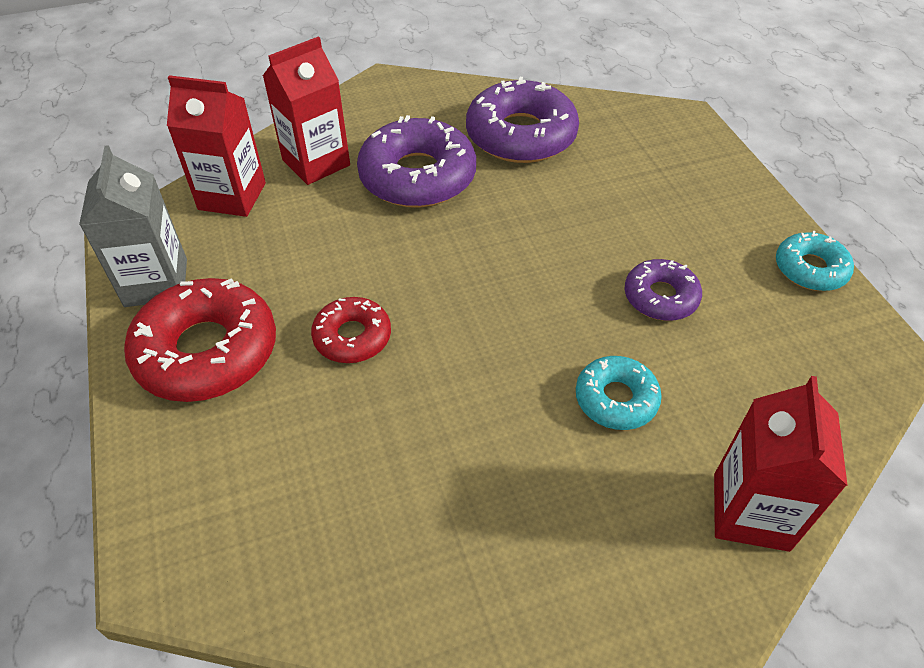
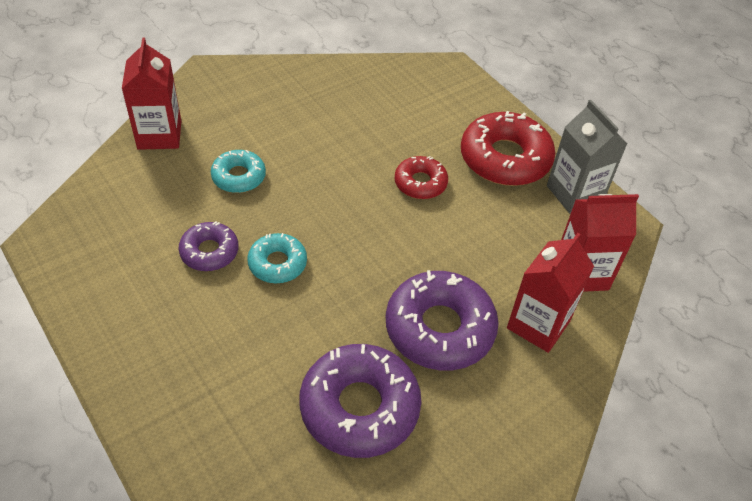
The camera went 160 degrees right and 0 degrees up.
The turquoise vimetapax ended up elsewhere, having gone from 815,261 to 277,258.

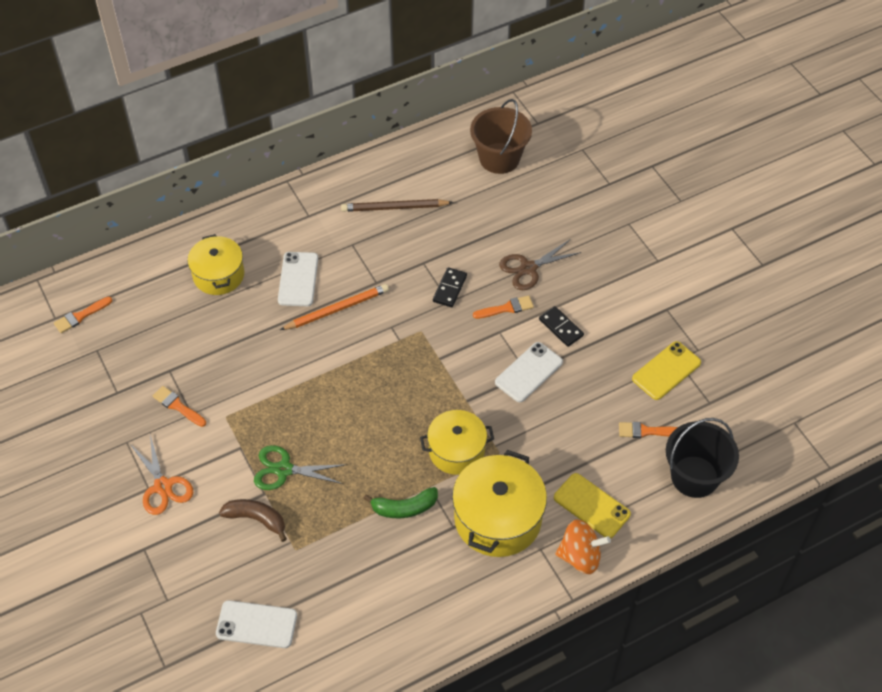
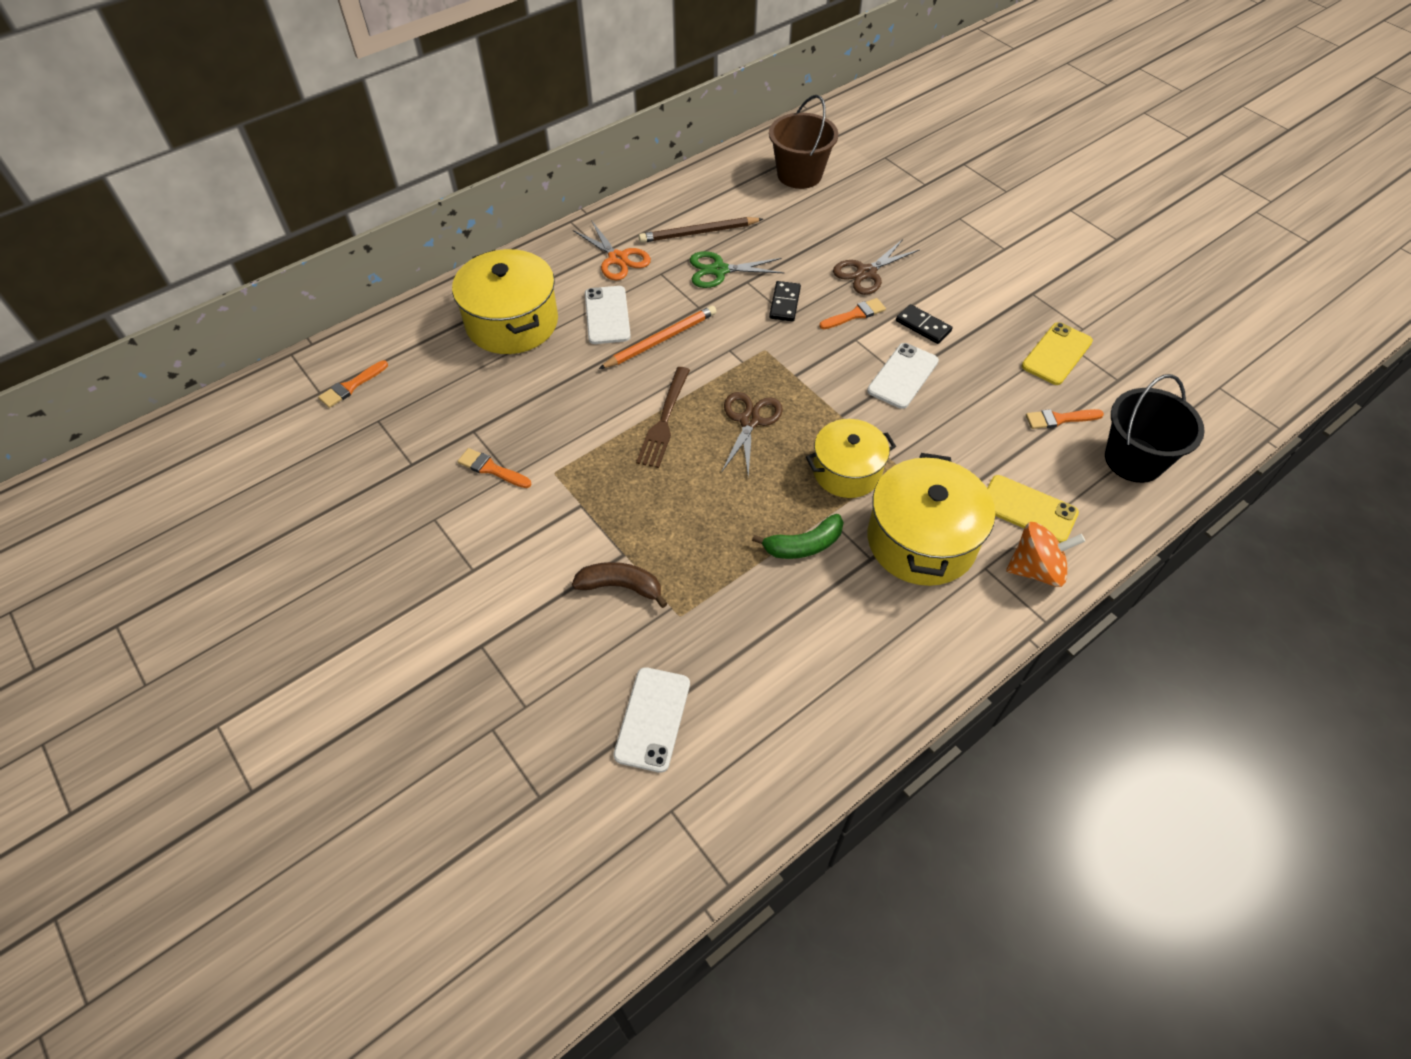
The camera went 10 degrees left and 0 degrees up.
The size of the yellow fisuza at 215,264 changed by a factor of 1.51.
The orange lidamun ended up elsewhere, having gone from 161,475 to 612,250.
The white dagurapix at 256,624 ended up facing another way, 75 degrees counterclockwise from before.
The second view gained the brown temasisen at 663,417.
The green lidamun ended up elsewhere, having gone from 300,467 to 737,269.
The second view gained the brown lidamun at 752,434.

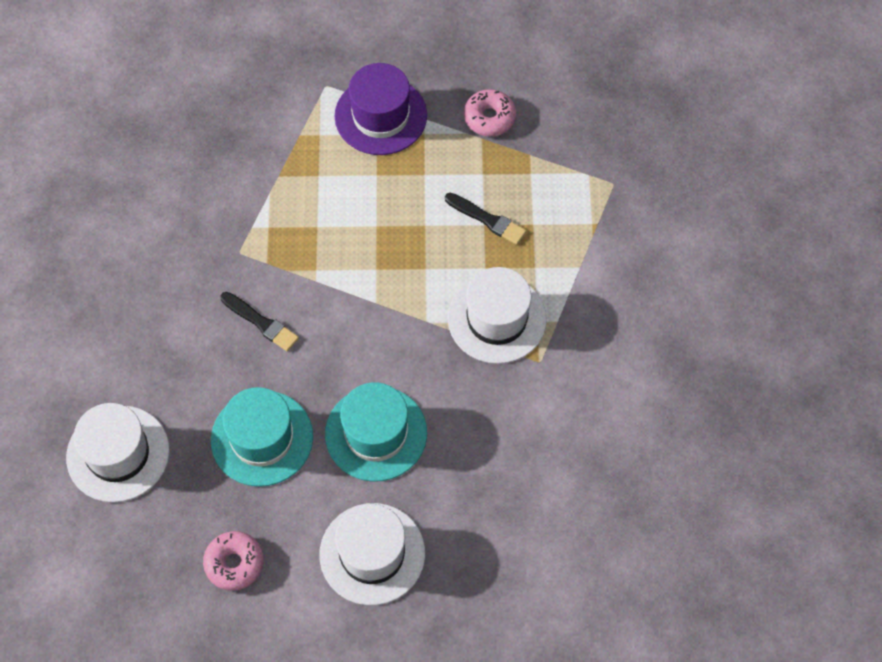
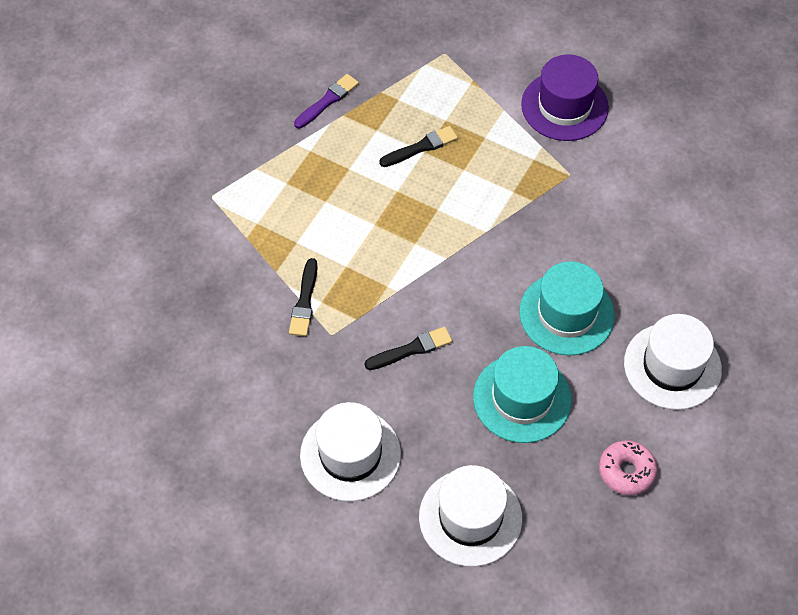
The camera went 60 degrees left and 5 degrees down.
The second view gained the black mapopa at 303,297.
Where the pink vimetapax stood at 490,113, the purple mapopa came to stand at 326,101.
The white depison ended up elsewhere, having gone from 497,315 to 350,451.
The purple depison ended up elsewhere, having gone from 381,109 to 565,98.

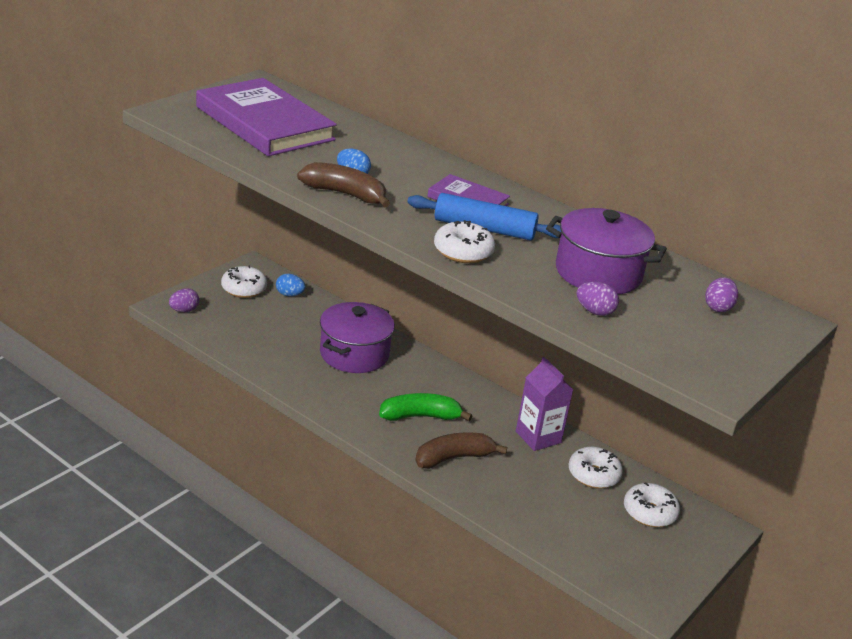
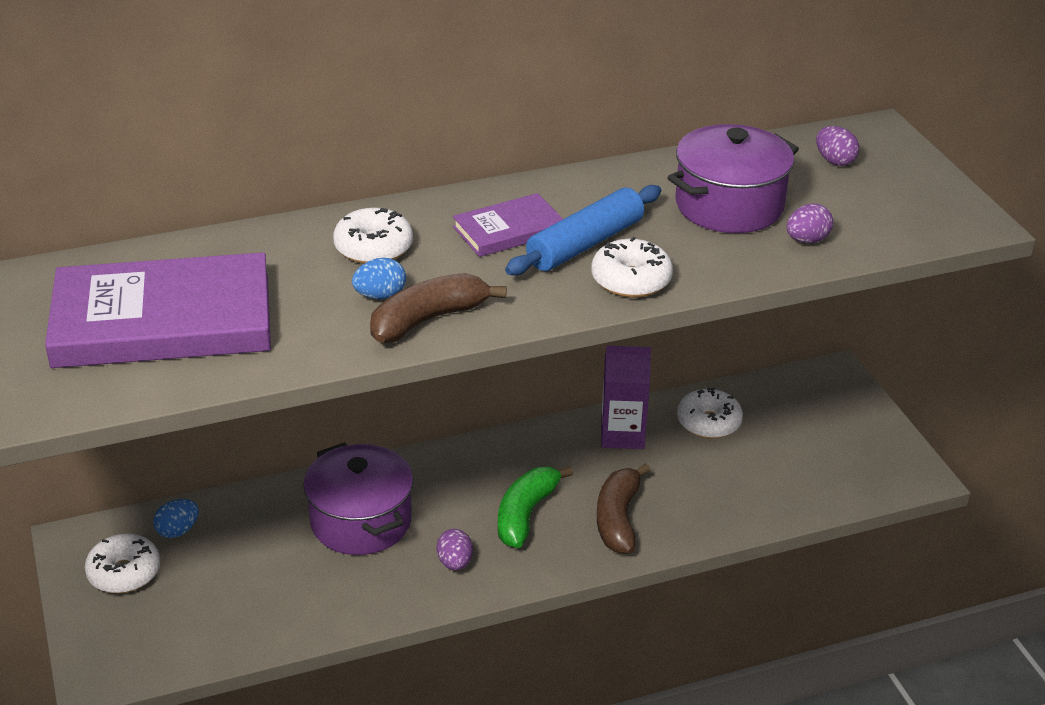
The camera went 55 degrees left and 5 degrees up.
The white vimetapax ended up elsewhere, having gone from 652,504 to 373,236.
The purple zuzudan ended up elsewhere, having gone from 184,300 to 454,550.

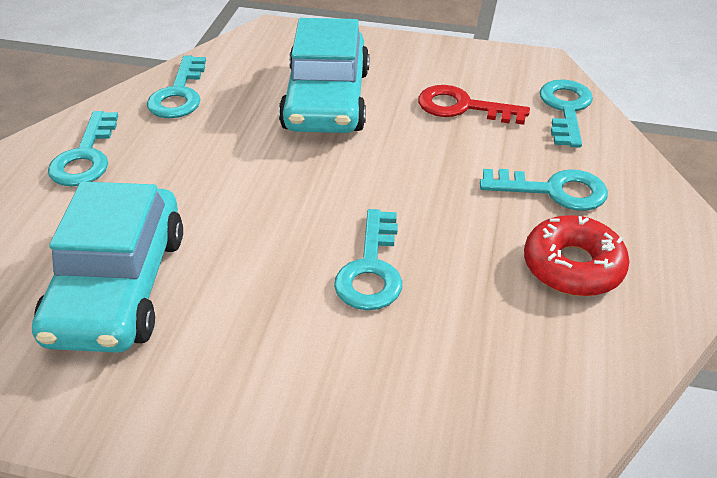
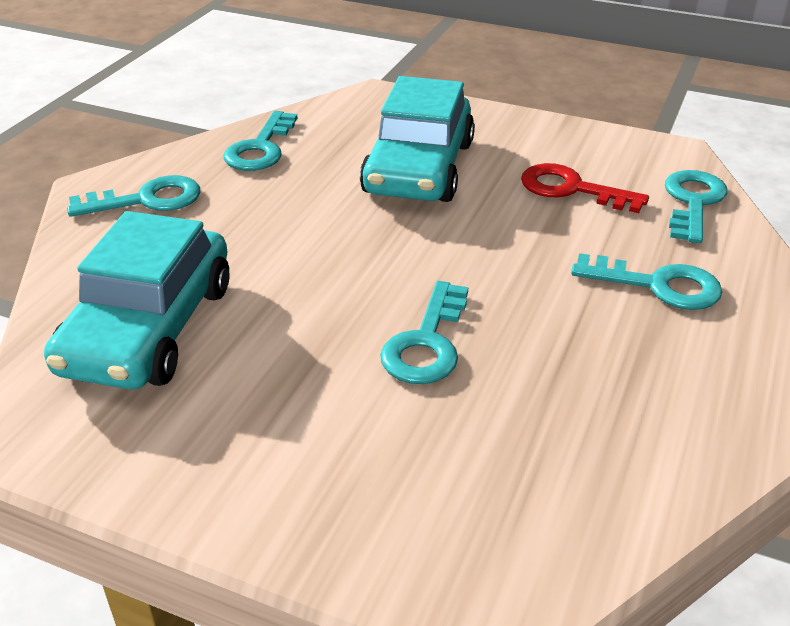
The camera went 10 degrees right and 5 degrees down.
The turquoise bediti at 83,148 ended up facing another way, 120 degrees counterclockwise from before.
The second view lost the red vimetapax at 577,255.

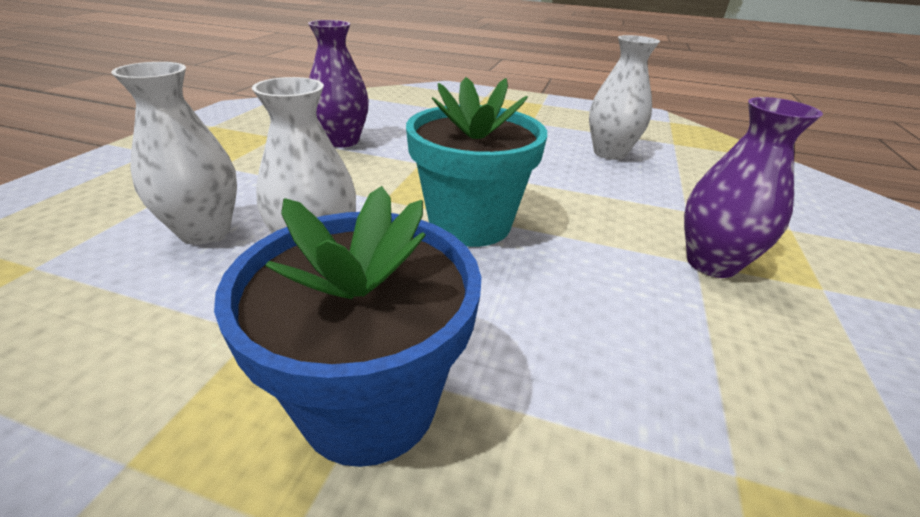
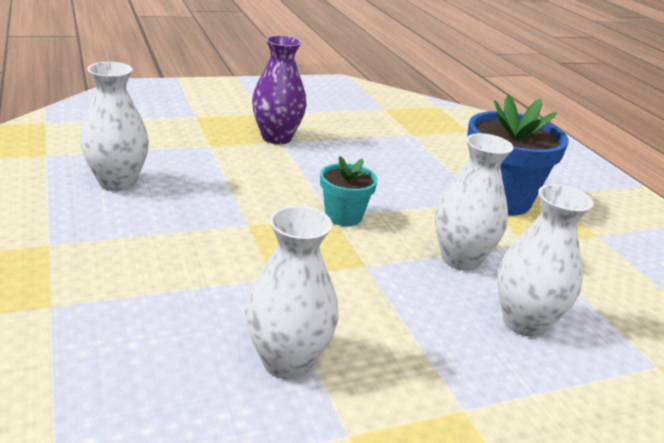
The camera went 130 degrees left and 5 degrees down.
What was the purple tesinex at 338,83 turned into the white tesinex at 291,293.
The size of the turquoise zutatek at 476,162 changed by a factor of 0.55.

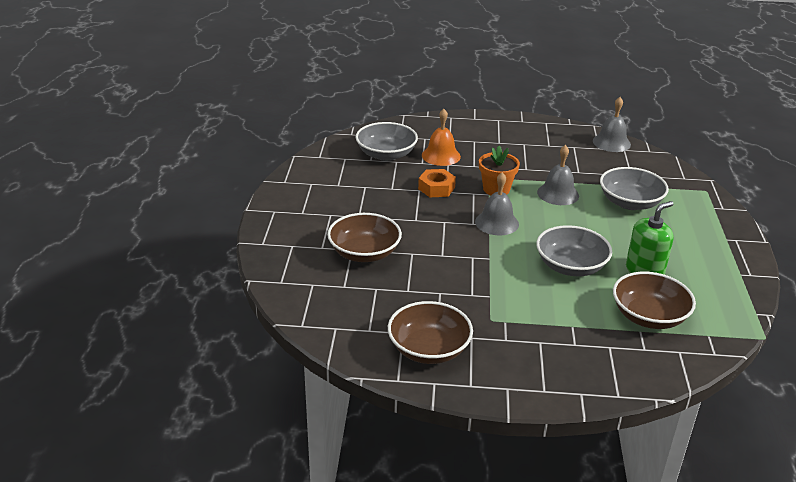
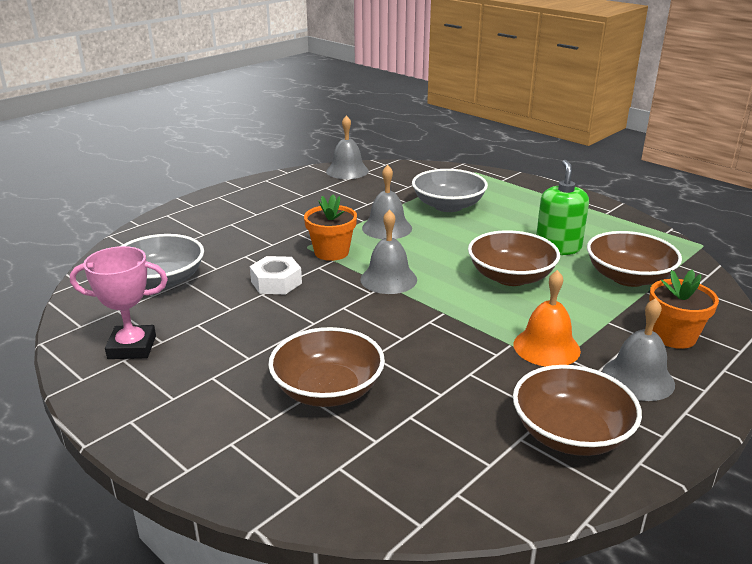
The camera went 50 degrees left and 5 degrees down.
The second view gained the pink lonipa at 119,302.
What was the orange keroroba at 437,183 turned into the white keroroba at 276,275.
What was the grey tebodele at 574,250 turned into the brown tebodele at 514,258.
The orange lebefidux ended up elsewhere, having gone from 441,137 to 547,318.
The second view gained the grey lebefidux at 638,349.
The second view gained the orange zutatek at 684,309.

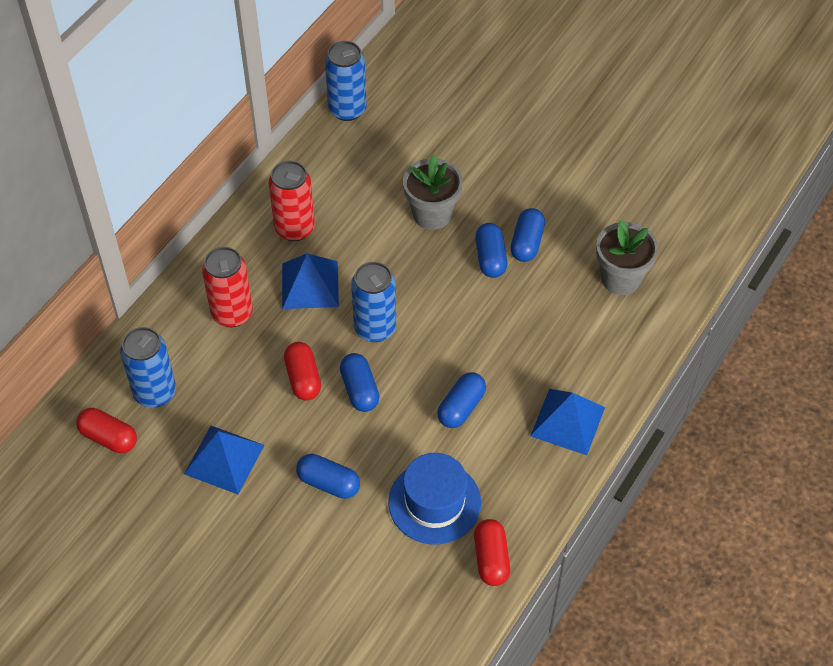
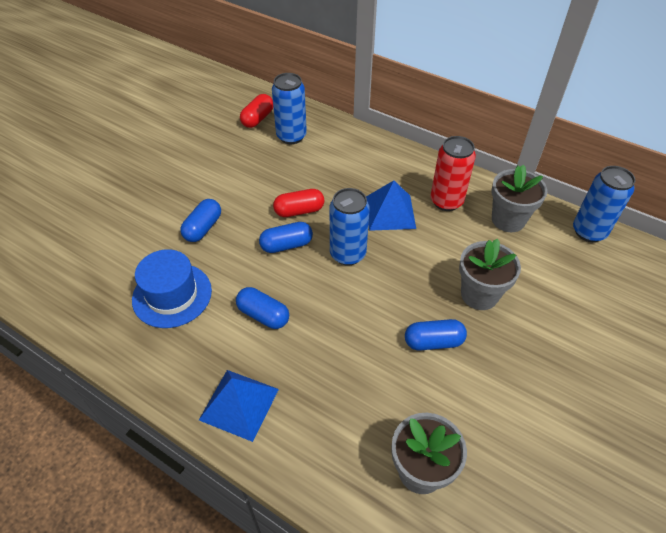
The camera went 90 degrees right and 5 degrees down.
The second view gained the grey zutatek at 519,198.
The second view lost the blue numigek at 224,460.
The second view lost the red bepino at 227,287.
The second view lost the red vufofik at 492,552.
The second view lost the blue vufofik at 527,235.

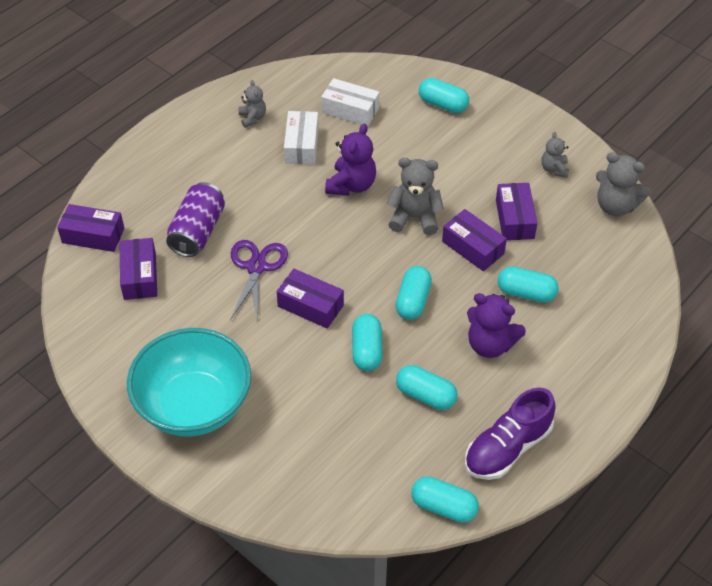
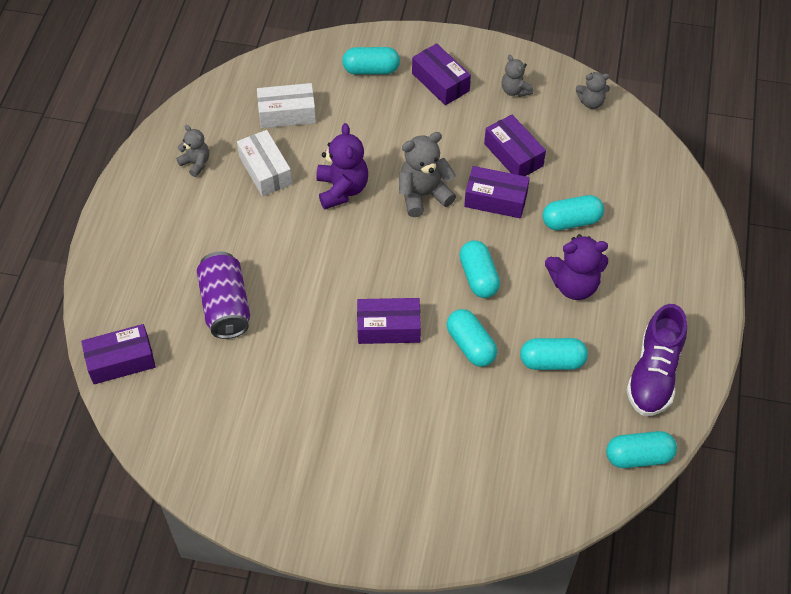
The camera went 30 degrees left and 5 degrees up.
The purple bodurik ended up elsewhere, having gone from 138,269 to 441,74.
The size of the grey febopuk at 623,184 changed by a factor of 0.60.
The second view lost the turquoise tebodele at 189,382.
The second view lost the purple lidamun at 259,282.

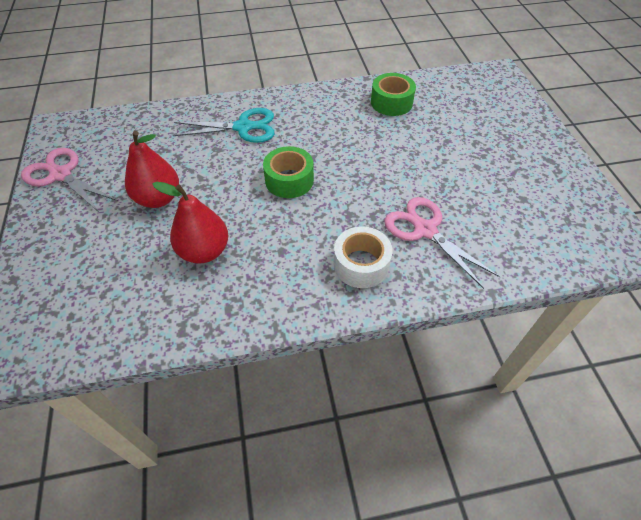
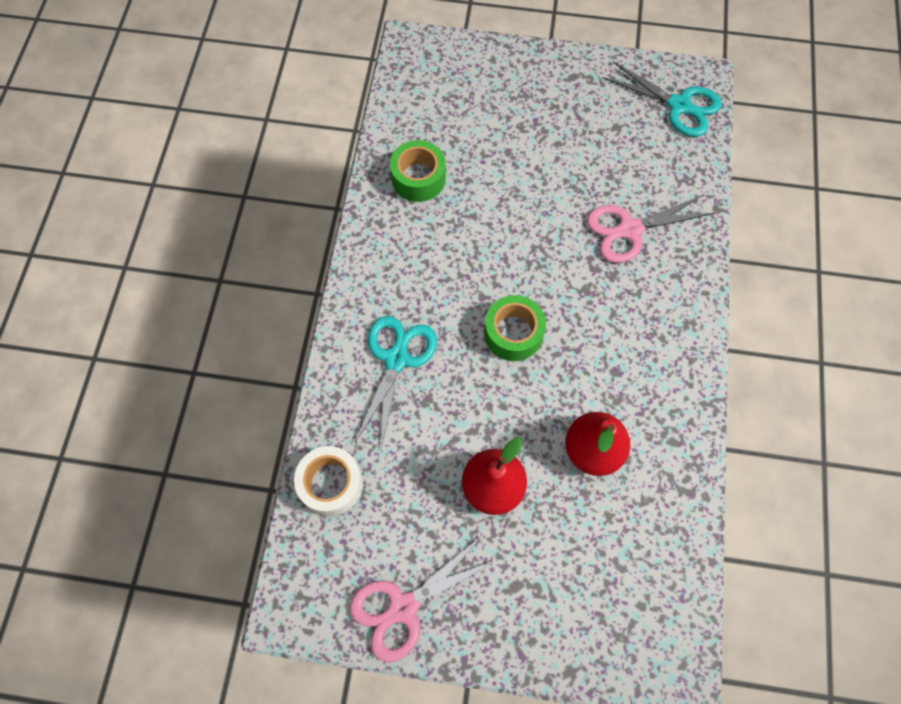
The camera went 70 degrees left and 15 degrees up.
The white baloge ended up elsewhere, having gone from 363,257 to 328,481.
The second view gained the turquoise lidamun at 662,99.

